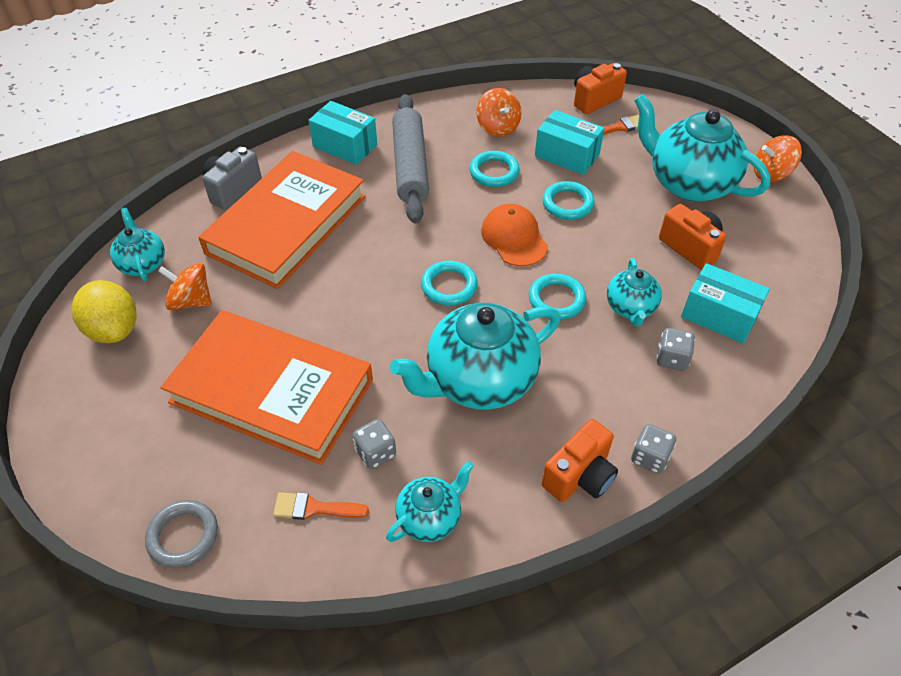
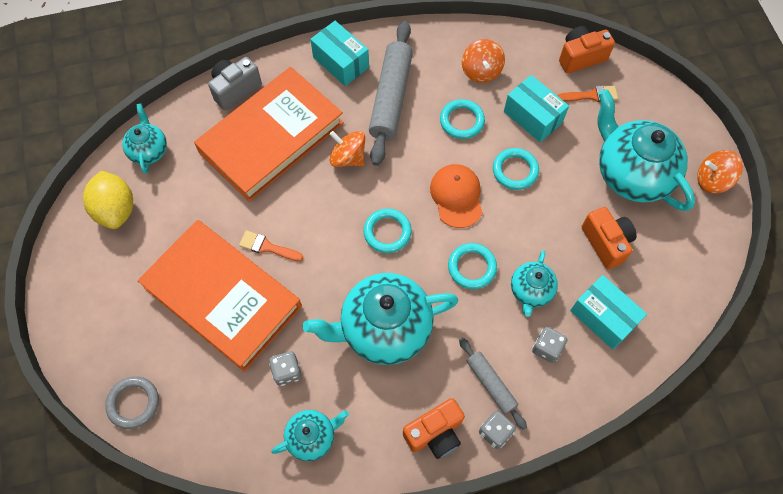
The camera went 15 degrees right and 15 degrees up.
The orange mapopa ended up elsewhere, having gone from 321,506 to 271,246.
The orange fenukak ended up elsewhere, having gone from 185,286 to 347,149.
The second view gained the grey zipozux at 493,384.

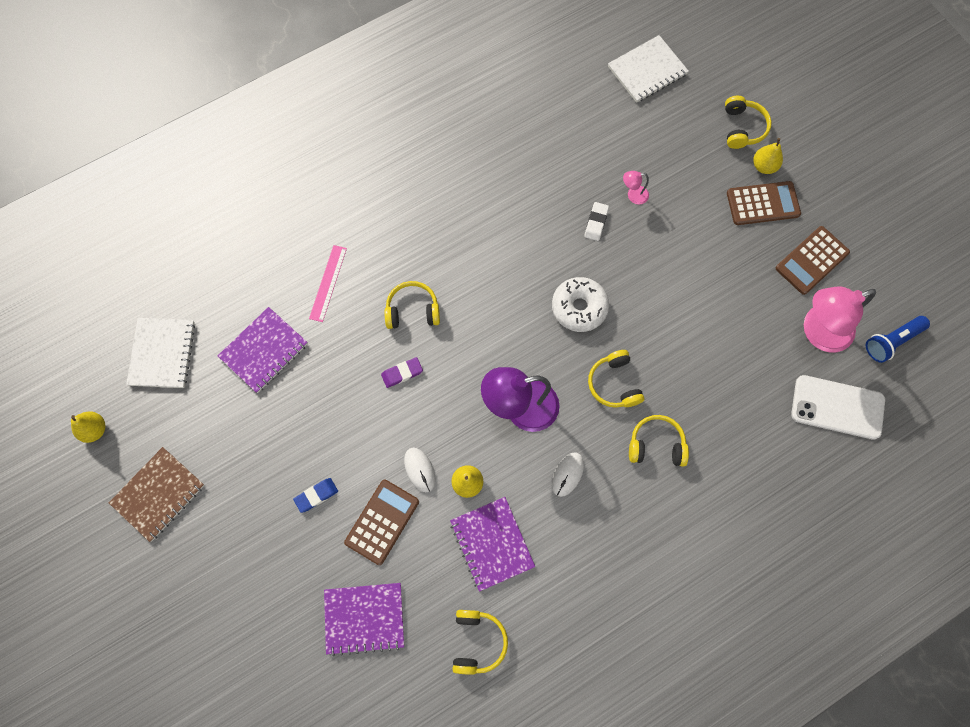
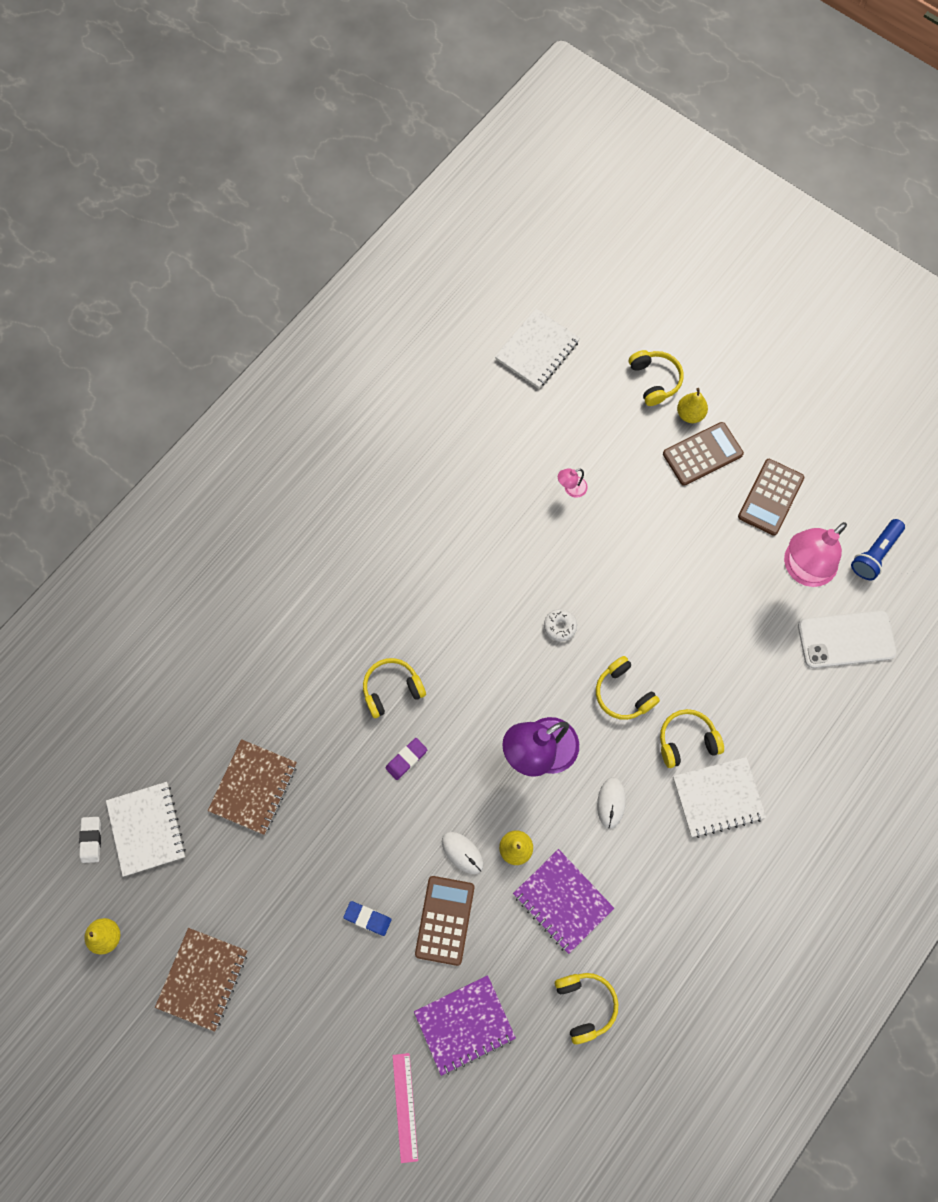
The camera went 20 degrees left and 0 degrees up.
The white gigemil ended up elsewhere, having gone from 596,221 to 90,840.
What was the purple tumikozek at 263,350 turned into the brown tumikozek at 252,787.
The blue gigemil at 315,495 ended up facing another way, 75 degrees clockwise from before.
The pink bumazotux ended up elsewhere, having gone from 328,283 to 405,1108.
The size of the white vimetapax at 580,304 changed by a factor of 0.55.
The second view gained the white tumikozek at 719,797.

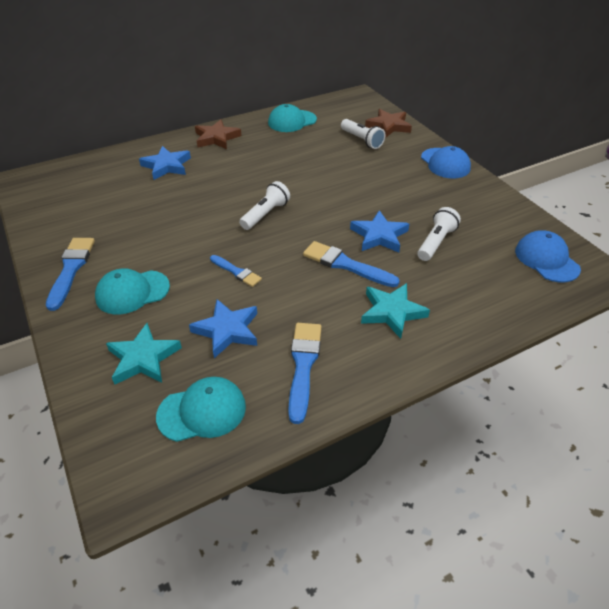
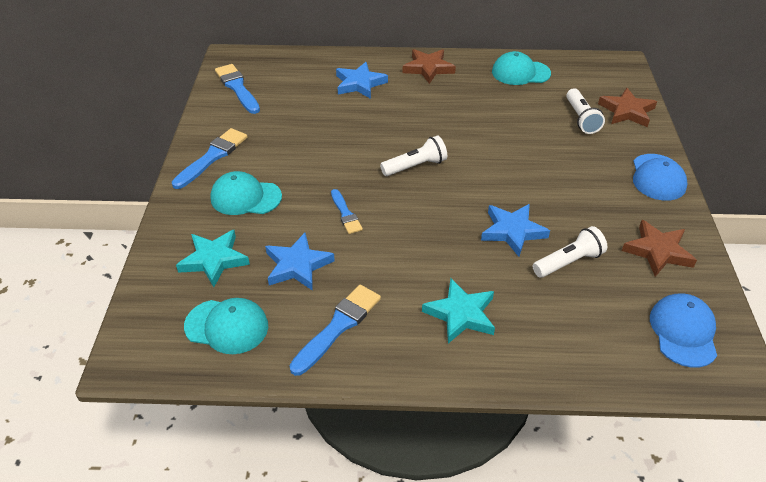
The camera went 30 degrees right and 0 degrees up.
The blue mapopa ended up elsewhere, having gone from 351,264 to 237,89.
The second view gained the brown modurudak at 659,248.

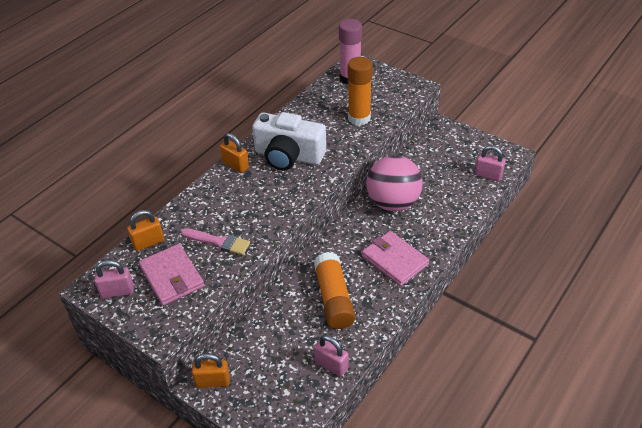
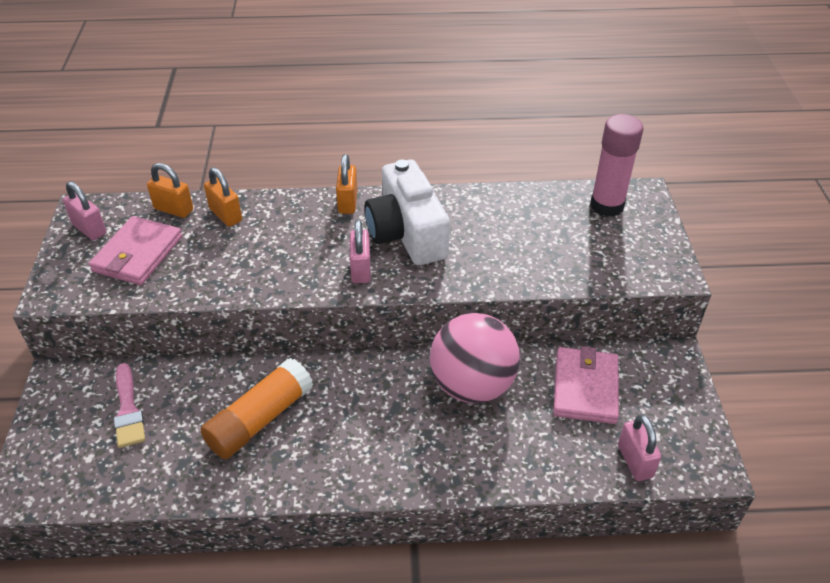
The camera went 50 degrees right and 0 degrees up.
The pink mapopa ended up elsewhere, having gone from 215,241 to 129,405.
The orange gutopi ended up elsewhere, having gone from 211,370 to 223,197.
The pink gutopi ended up elsewhere, having gone from 331,356 to 360,251.
The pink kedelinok ended up elsewhere, having gone from 395,258 to 586,385.
The second view lost the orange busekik at 360,91.

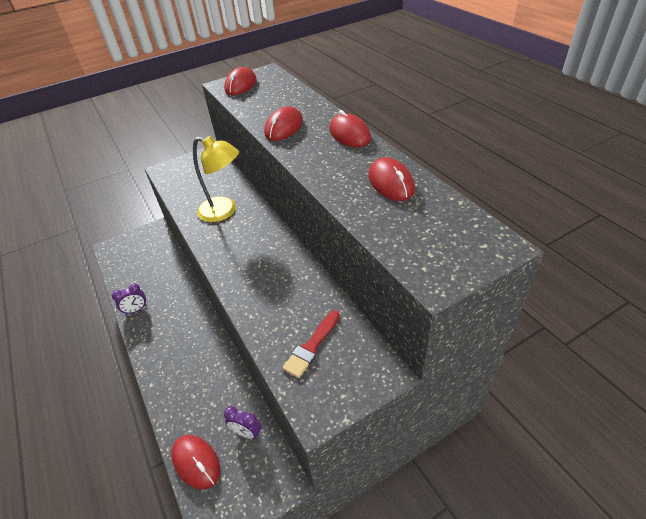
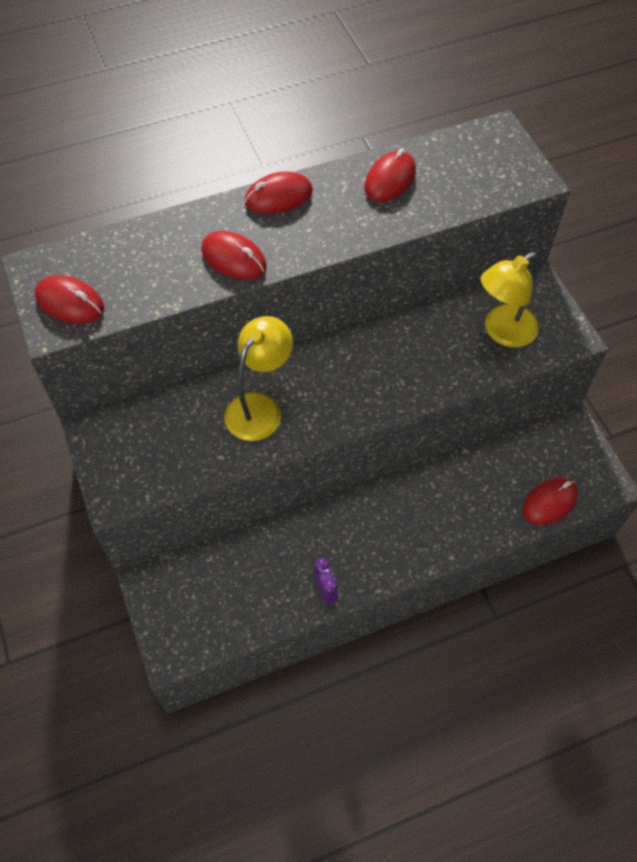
The camera went 85 degrees left and 15 degrees up.
The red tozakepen at 392,179 ended up facing another way, 45 degrees counterclockwise from before.
Where the red mapopa stood at 311,344, the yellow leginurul came to stand at 510,299.
The second view lost the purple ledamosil at 243,422.

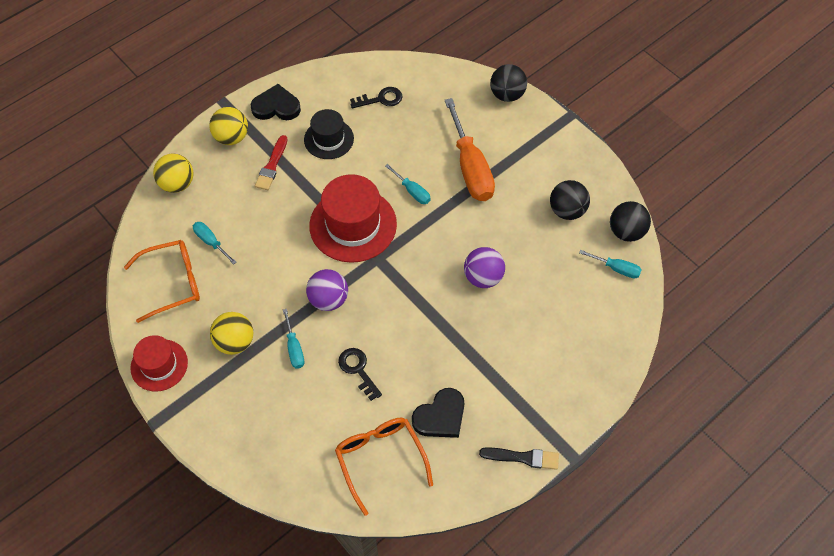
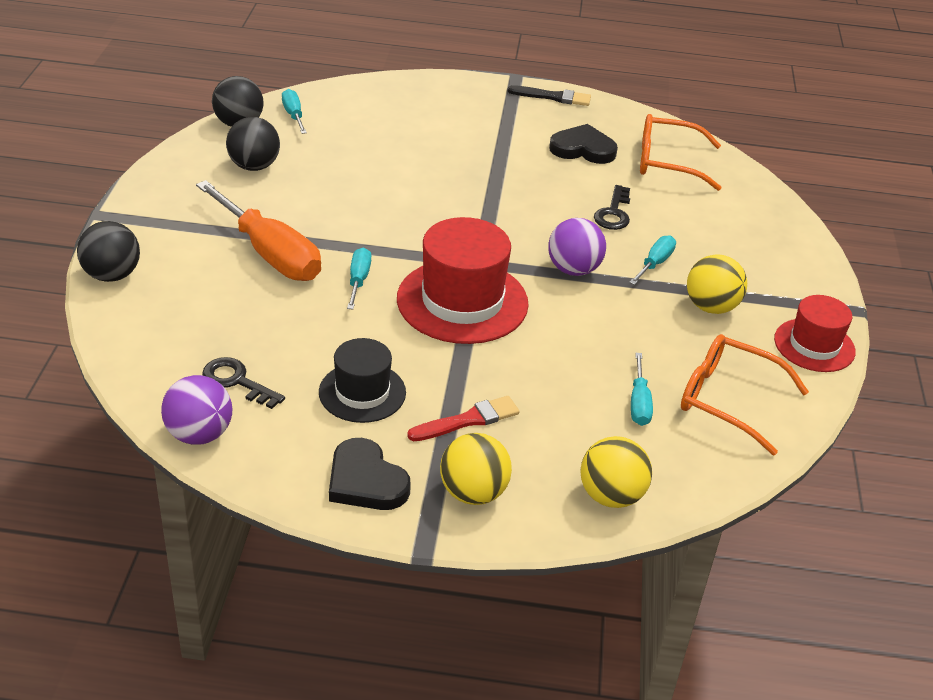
The camera went 135 degrees left and 20 degrees down.
The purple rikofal ended up elsewhere, having gone from 484,267 to 196,410.
The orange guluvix at 470,149 ended up facing another way, 105 degrees clockwise from before.
The black mapopa at 519,458 ended up facing another way, 135 degrees clockwise from before.
The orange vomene at 384,467 ended up facing another way, 75 degrees clockwise from before.

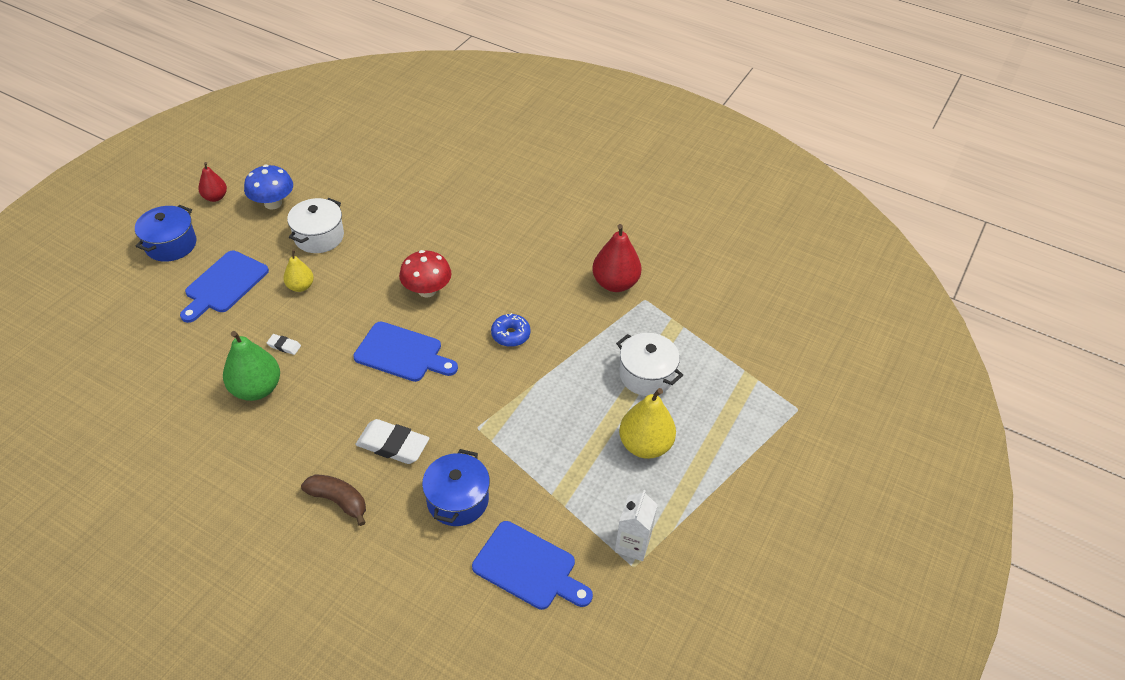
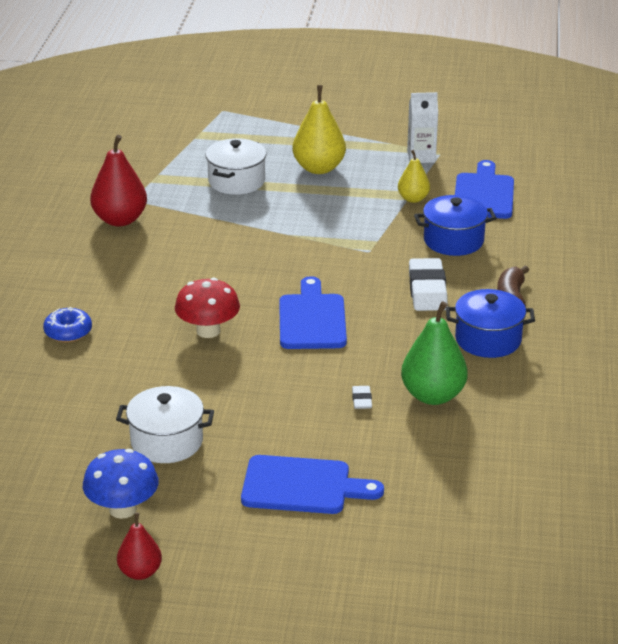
The camera went 110 degrees left and 15 degrees down.
The blue vimetapax ended up elsewhere, having gone from 511,330 to 67,325.
The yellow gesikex ended up elsewhere, having gone from 298,271 to 414,176.
The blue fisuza ended up elsewhere, having gone from 166,233 to 490,323.

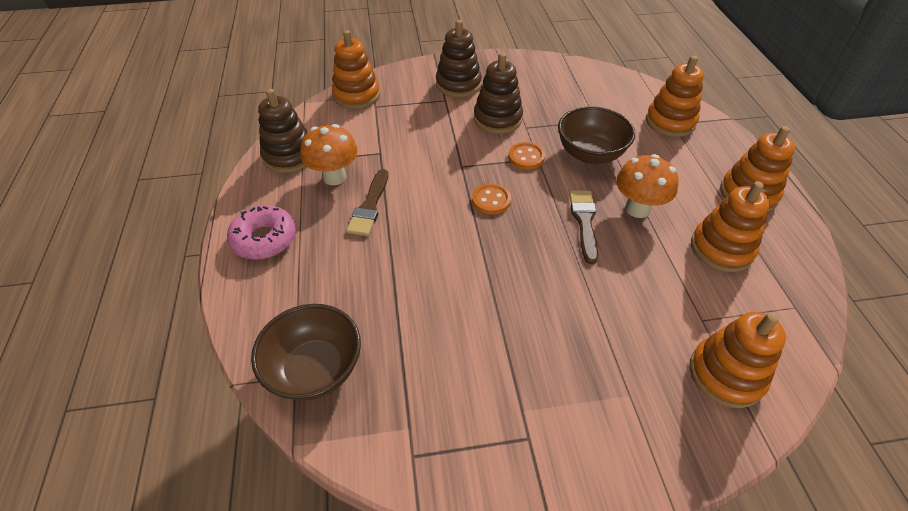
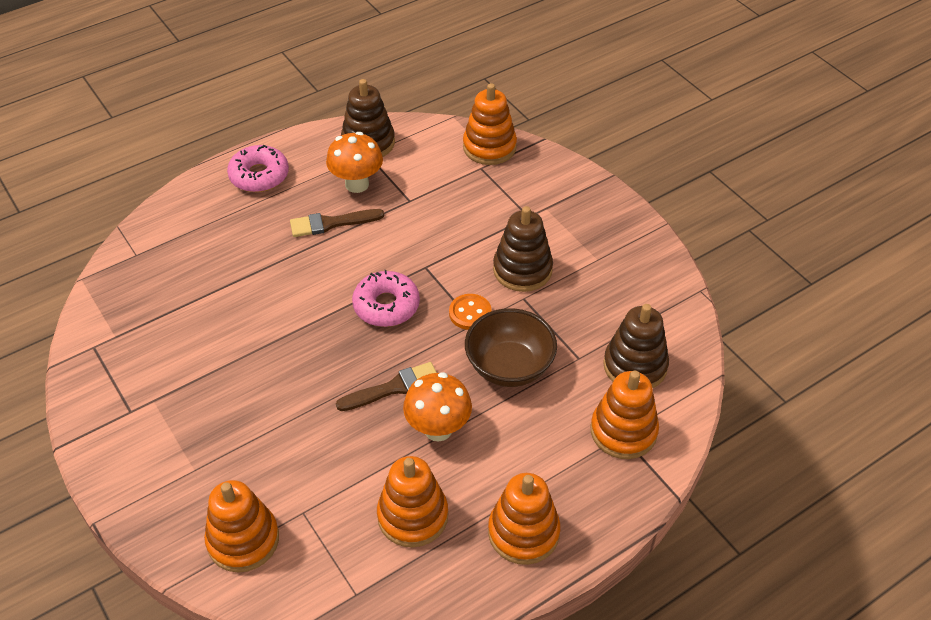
The camera went 65 degrees right and 0 degrees up.
Where the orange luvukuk stood at 491,198, the pink vimetapax came to stand at 386,298.
The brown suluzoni ended up elsewhere, having gone from 459,59 to 636,346.
The second view lost the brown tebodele at 306,352.

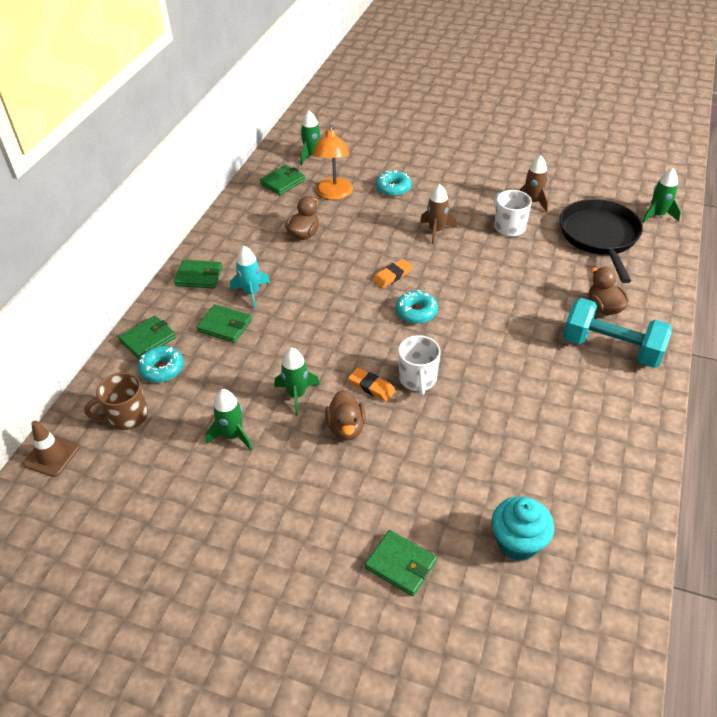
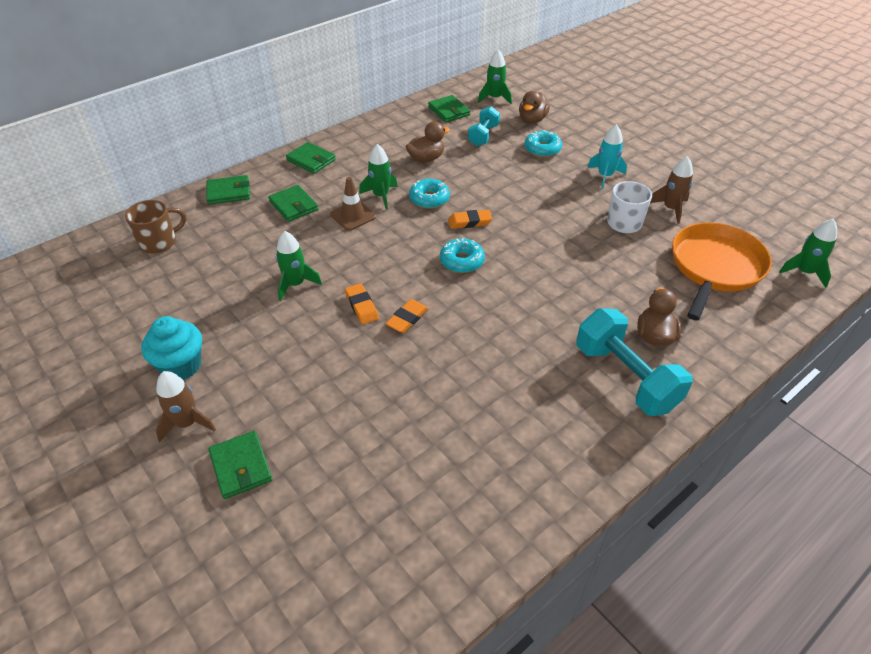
The camera went 30 degrees right and 0 degrees up.
The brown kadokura at 116,401 ended up facing another way, 135 degrees clockwise from before.
The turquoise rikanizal ended up elsewhere, having gone from 523,528 to 171,348.
The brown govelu ended up elsewhere, having gone from 438,214 to 185,406.
The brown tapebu ended up elsewhere, having gone from 51,448 to 353,204.
The green govelu ended up elsewhere, having gone from 229,420 to 378,177.
Where the white kadokura stood at 419,365, the orange gigemil came to stand at 407,316.
The turquoise vimetapax ended up elsewhere, having gone from 161,364 to 429,194.
The green kedelinok at 283,180 ended up facing another way, 75 degrees clockwise from before.
Where the orange leginurul stood at 333,162, the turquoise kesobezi came to stand at 484,126.
The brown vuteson ended up elsewhere, having gone from 345,415 to 534,107.
The turquoise govelu ended up elsewhere, having gone from 250,277 to 607,156.
What was the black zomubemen at 601,241 turned into the orange zomubemen at 722,271.

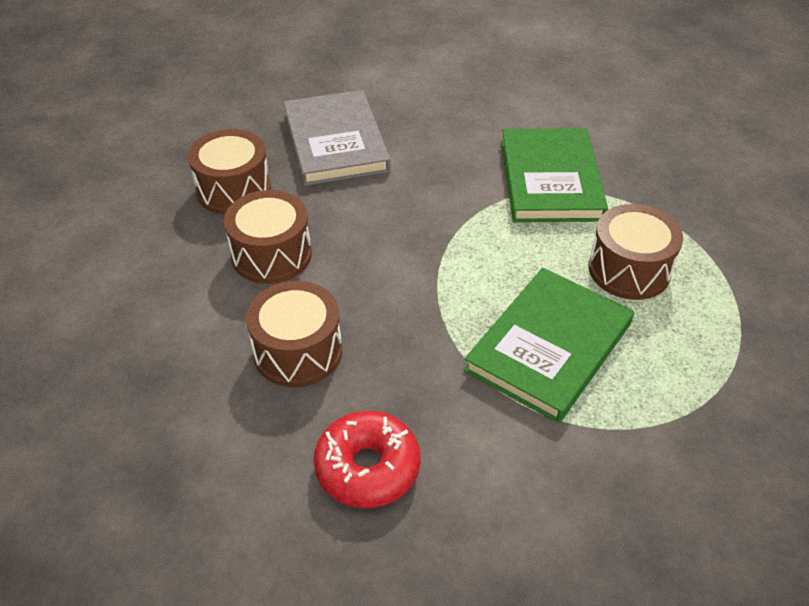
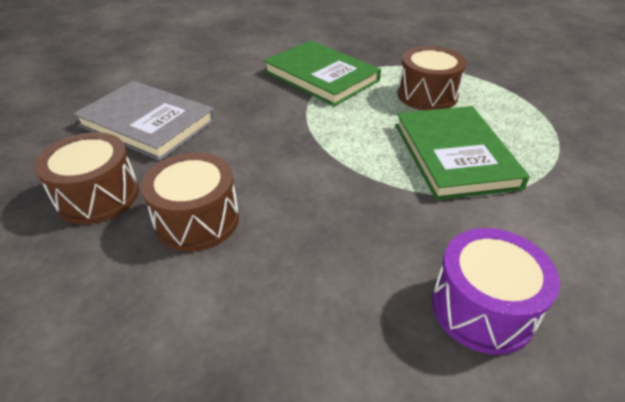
The camera went 45 degrees left and 5 degrees down.
Where the red vimetapax stood at 366,459, the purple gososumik came to stand at 496,291.
The second view lost the brown gososumik at 294,334.

